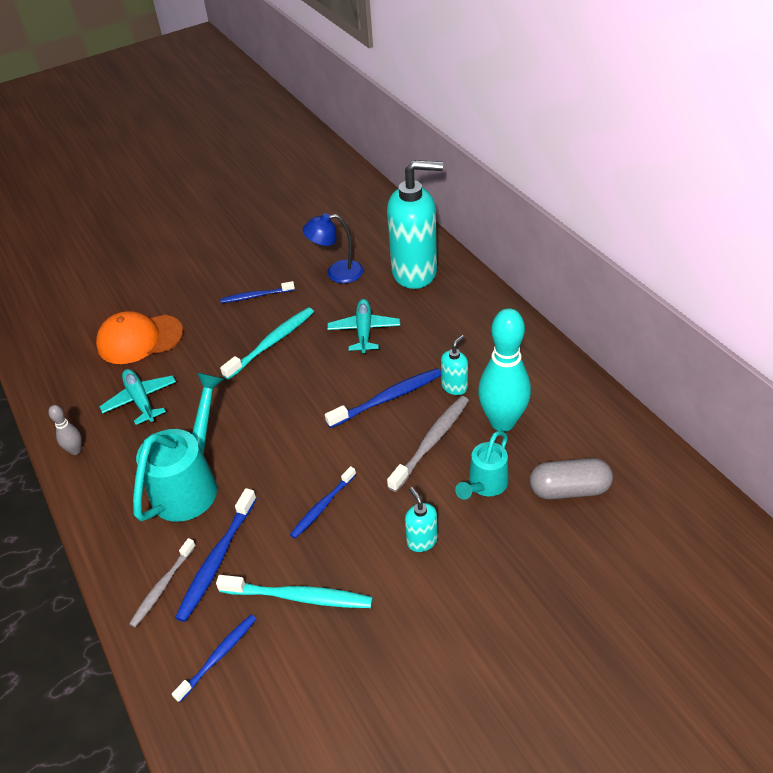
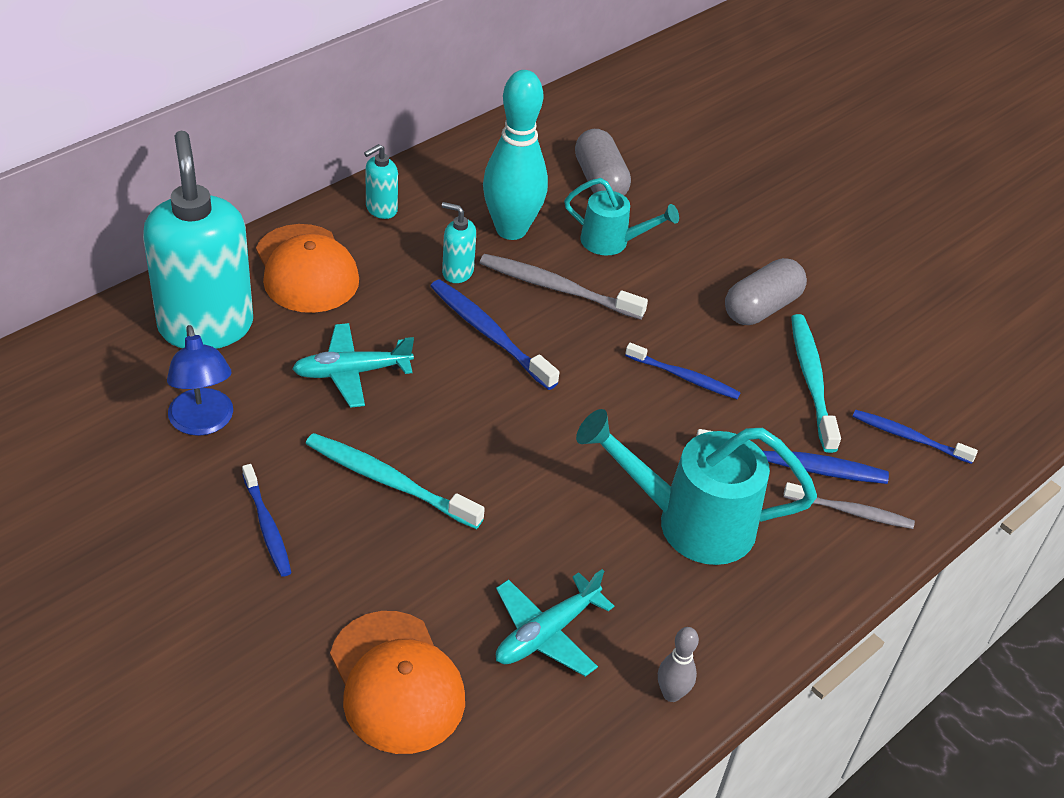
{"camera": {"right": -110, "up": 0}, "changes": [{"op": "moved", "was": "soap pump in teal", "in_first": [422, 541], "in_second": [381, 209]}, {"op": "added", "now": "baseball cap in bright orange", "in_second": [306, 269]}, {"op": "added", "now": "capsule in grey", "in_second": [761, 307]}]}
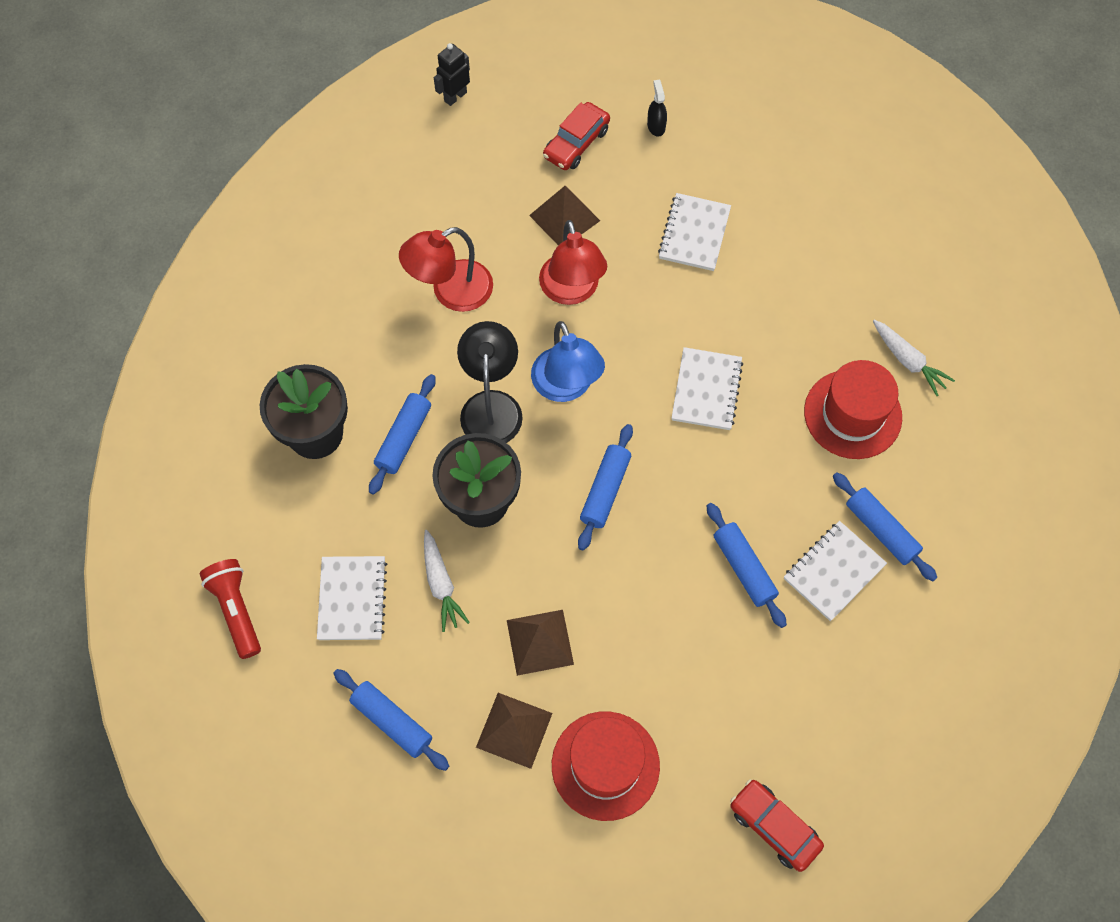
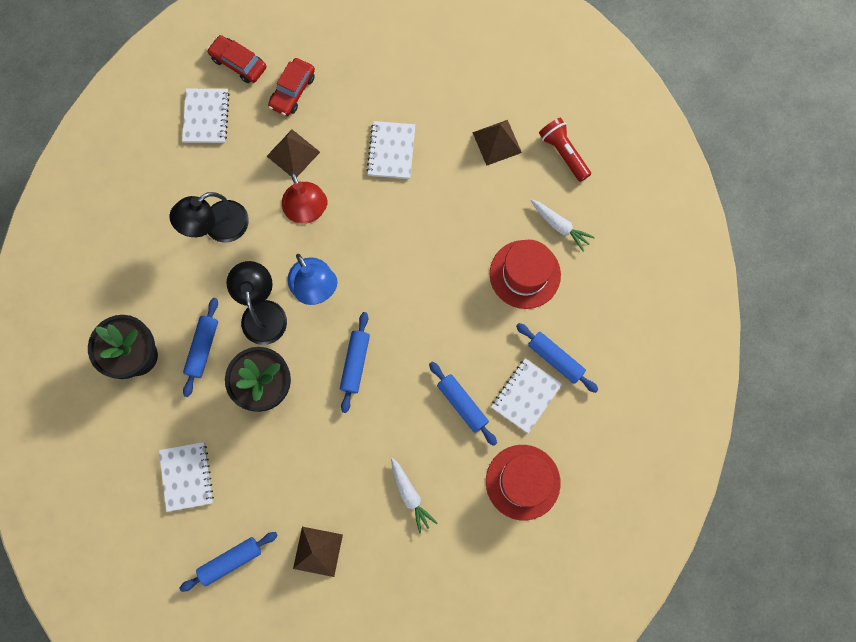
{"camera": {"right": -10, "up": 10}, "changes": [{"op": "removed", "was": "robot in black", "in_first": [455, 96]}, {"op": "removed", "was": "sprayer in black", "in_first": [656, 126]}, {"op": "recoloured", "was": "desk lamp in red", "now": "desk lamp in black", "in_first": [451, 292], "in_second": [218, 227]}, {"op": "moved", "was": "exercise book in pure white", "in_first": [706, 390], "in_second": [206, 117]}, {"op": "moved", "was": "toy carrot in pure white", "in_first": [441, 584], "in_second": [410, 495]}, {"op": "moved", "was": "torch in red", "in_first": [236, 610], "in_second": [563, 153]}, {"op": "moved", "was": "pyramid shape in russet", "in_first": [540, 642], "in_second": [497, 142]}, {"op": "turned", "was": "rolling pin in cobalt", "in_first": [392, 722], "in_second": [231, 561], "clockwise": -60}, {"op": "moved", "was": "top hat in red", "in_first": [605, 765], "in_second": [523, 482]}, {"op": "moved", "was": "automobile in red", "in_first": [774, 827], "in_second": [238, 63]}]}
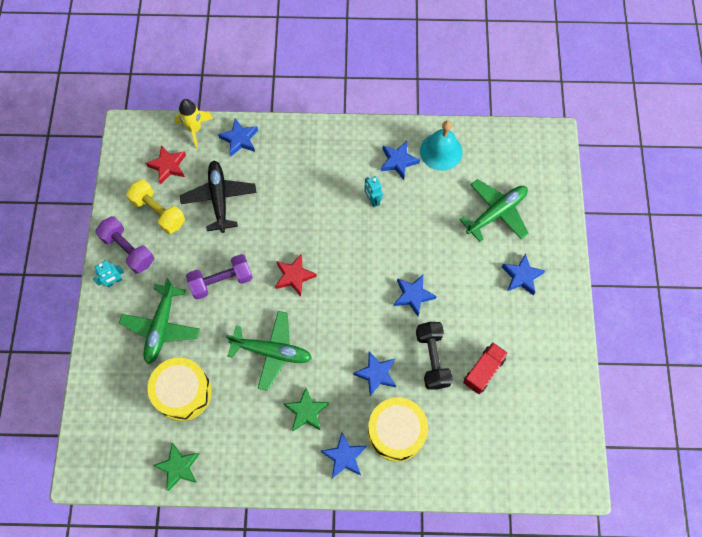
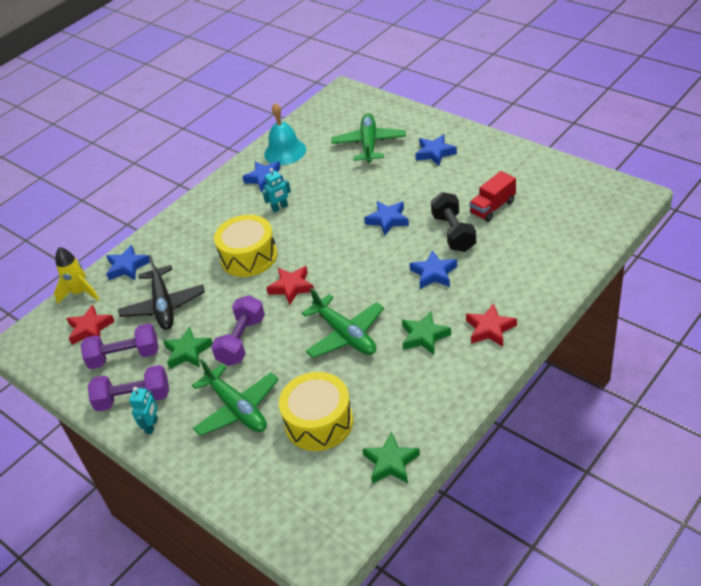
{"camera": {"right": -45, "up": -25}, "changes": [{"op": "turned", "was": "aeroplane in black", "in_first": [219, 198], "in_second": [163, 306], "clockwise": -135}, {"op": "turned", "was": "robot in teal", "in_first": [372, 200], "in_second": [280, 208], "clockwise": -45}, {"op": "recoloured", "was": "hand weight in golden", "now": "hand weight in violet", "in_first": [159, 212], "in_second": [124, 356]}, {"op": "turned", "was": "aeroplane in leaf-green", "in_first": [272, 352], "in_second": [345, 335], "clockwise": 90}, {"op": "turned", "was": "hand weight in black", "in_first": [432, 359], "in_second": [453, 233], "clockwise": 45}, {"op": "turned", "was": "truck in red", "in_first": [483, 371], "in_second": [492, 207], "clockwise": -120}, {"op": "moved", "was": "toy drum in golden", "in_first": [396, 432], "in_second": [249, 257]}, {"op": "recoloured", "was": "five-pointed star in cobalt", "now": "five-pointed star in red", "in_first": [344, 457], "in_second": [490, 329]}, {"op": "added", "now": "five-pointed star in leaf-green", "in_second": [188, 352]}]}
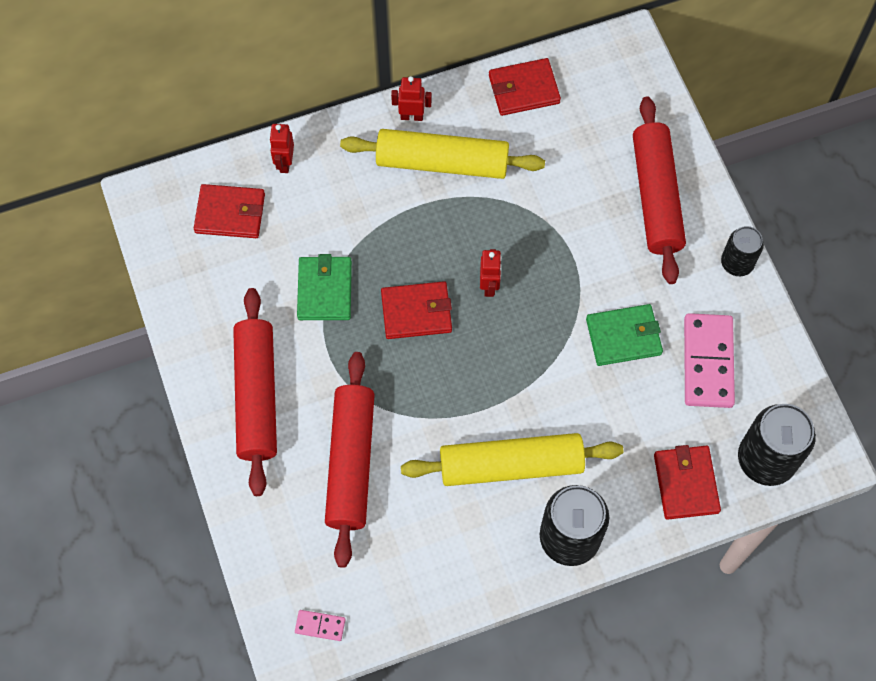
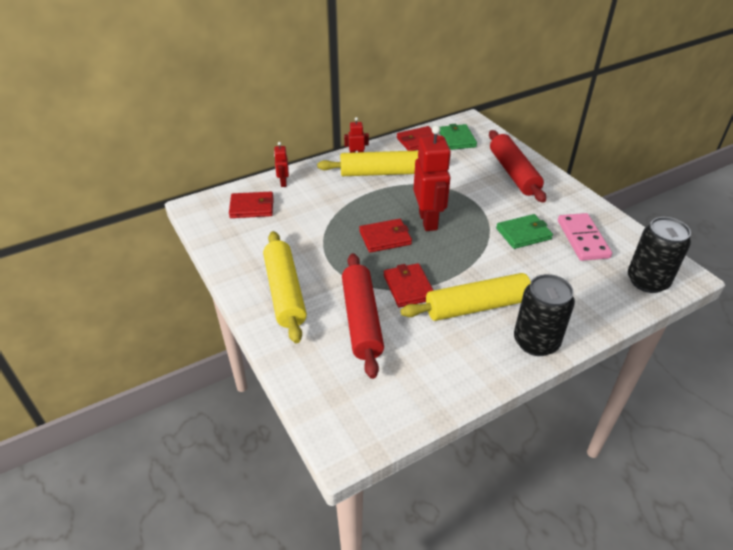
{"camera": {"right": -10, "up": -25}, "changes": [{"op": "removed", "was": "tin in black", "in_first": [737, 263]}, {"op": "resized", "was": "robot in red", "in_first": [489, 286], "in_second": [428, 221], "ratio": 2.11}, {"op": "moved", "was": "billfold in leaf-green", "in_first": [324, 290], "in_second": [457, 139]}, {"op": "recoloured", "was": "rolling pin in red", "now": "rolling pin in golden", "in_first": [257, 396], "in_second": [285, 292]}, {"op": "moved", "was": "billfold in red", "in_first": [686, 483], "in_second": [408, 287]}, {"op": "removed", "was": "domino in rosy", "in_first": [320, 625]}]}
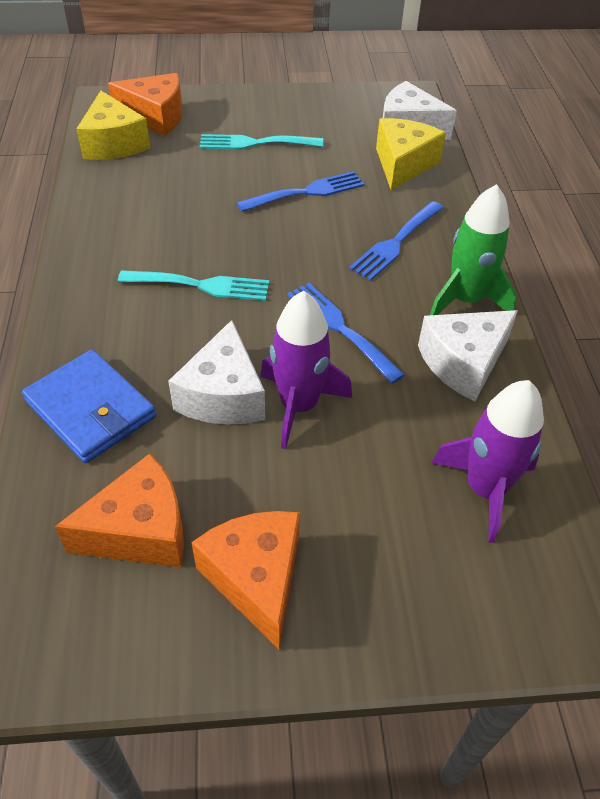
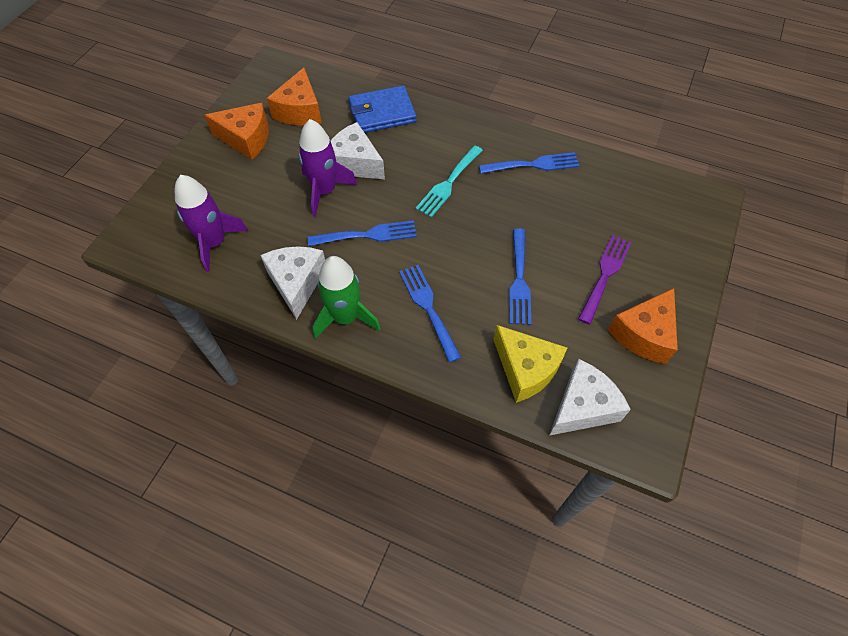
{"camera": {"right": 120, "up": 10}, "changes": [{"op": "moved", "was": "cheese wedge in bright orange", "in_first": [156, 117], "in_second": [644, 334]}, {"op": "removed", "was": "cheese wedge in golden", "in_first": [114, 143]}, {"op": "recoloured", "was": "fork in teal", "now": "fork in violet", "in_first": [255, 143], "in_second": [605, 275]}, {"op": "added", "now": "fork in cobalt", "in_second": [533, 164]}]}
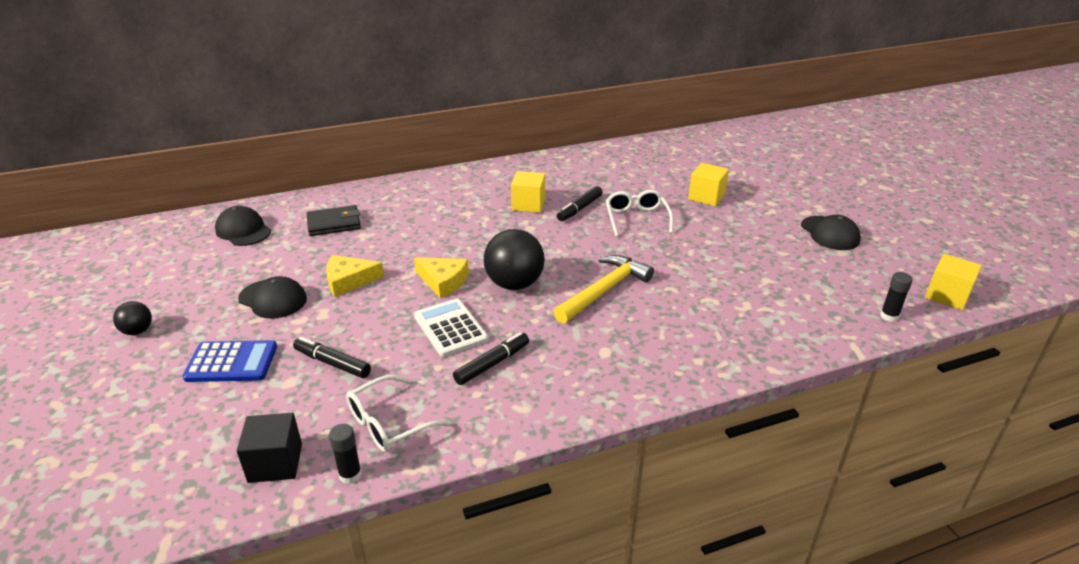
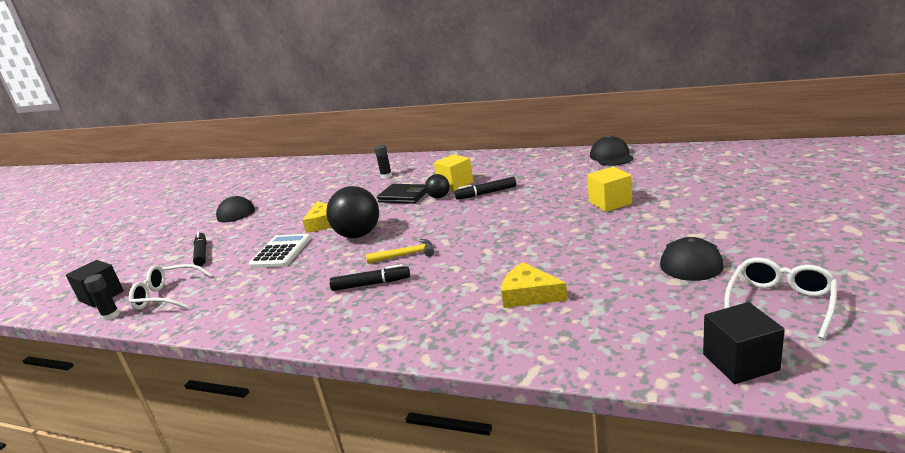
{"camera": {"right": 45, "up": -10}, "changes": [{"op": "moved", "was": "spectacles in pure white", "in_first": [636, 219], "in_second": [780, 303]}, {"op": "moved", "was": "billfold in black", "in_first": [334, 224], "in_second": [403, 196]}, {"op": "moved", "was": "baseball cap in black", "in_first": [243, 230], "in_second": [611, 156]}, {"op": "recoloured", "was": "solid cube in golden", "now": "solid cube in black", "in_first": [947, 295], "in_second": [740, 362]}, {"op": "moved", "was": "cheese wedge in golden", "in_first": [349, 281], "in_second": [529, 294]}, {"op": "resized", "was": "claw hammer in golden", "in_first": [604, 290], "in_second": [406, 255], "ratio": 0.6}, {"op": "moved", "was": "glue in black", "in_first": [889, 316], "in_second": [386, 176]}, {"op": "moved", "was": "ball in black", "in_first": [137, 331], "in_second": [439, 197]}, {"op": "moved", "was": "marker in black", "in_first": [492, 364], "in_second": [371, 284]}, {"op": "removed", "was": "calculator in cobalt", "in_first": [231, 362]}]}
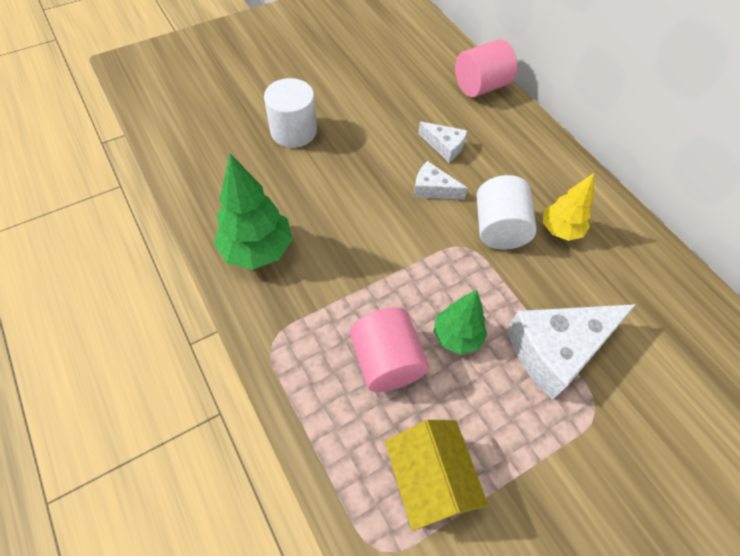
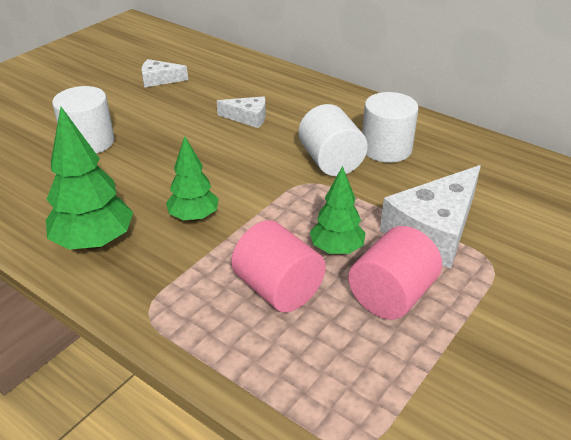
{"camera": {"right": -20, "up": -20}, "changes": [{"op": "moved", "was": "solid cylinder in rosy", "in_first": [480, 86], "in_second": [391, 296]}, {"op": "moved", "was": "cheese wedge in pure white", "in_first": [433, 189], "in_second": [159, 80]}, {"op": "replaced", "was": "fir tree in golden", "now": "solid cylinder in pure white", "in_first": [560, 230], "in_second": [386, 149]}, {"op": "removed", "was": "cottage in golden", "in_first": [429, 480]}, {"op": "added", "now": "fir tree in leaf-green", "in_second": [194, 217]}]}
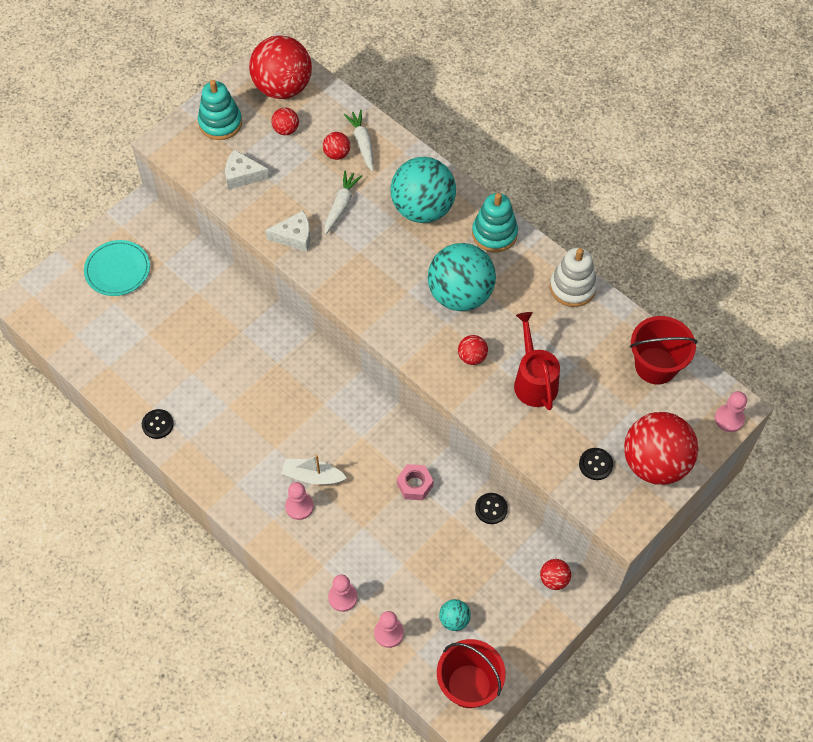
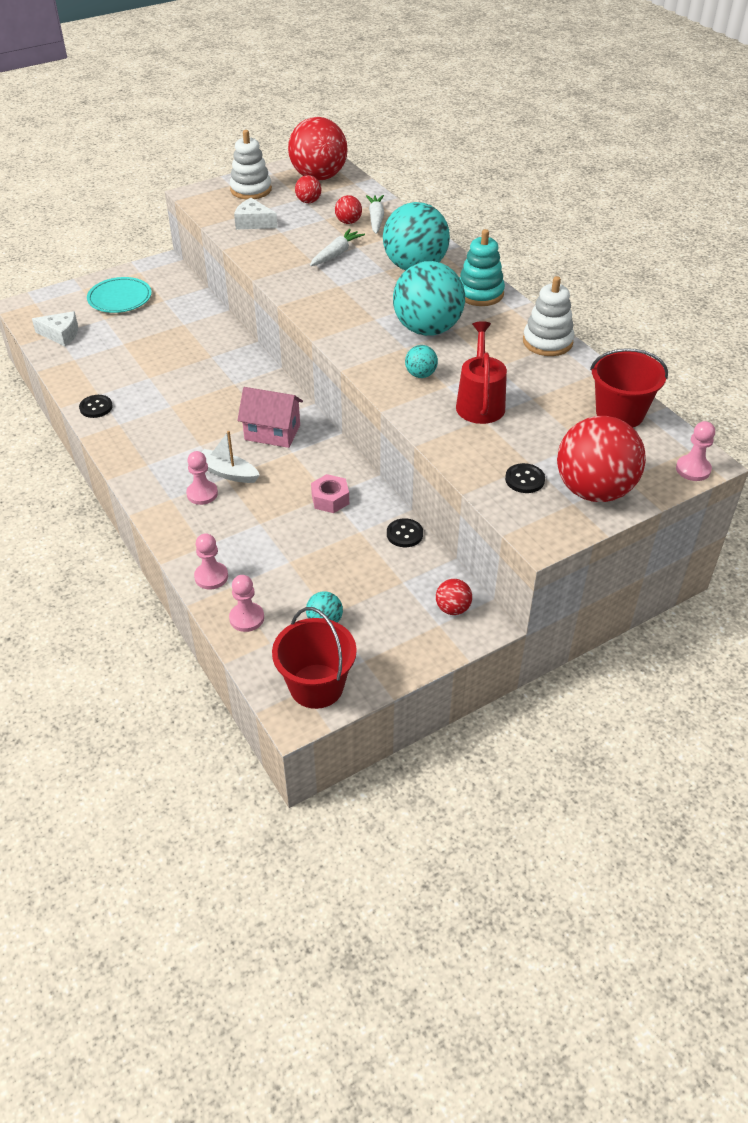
{"camera": {"right": 15, "up": -15}, "changes": [{"op": "recoloured", "was": "ring stacker in teal", "now": "ring stacker in pure white", "in_first": [220, 123], "in_second": [251, 190]}, {"op": "moved", "was": "cheese wedge in pure white", "in_first": [294, 237], "in_second": [61, 335]}, {"op": "recoloured", "was": "ball in red", "now": "ball in teal", "in_first": [472, 357], "in_second": [420, 374]}, {"op": "added", "now": "cottage in rosy", "in_second": [272, 432]}]}
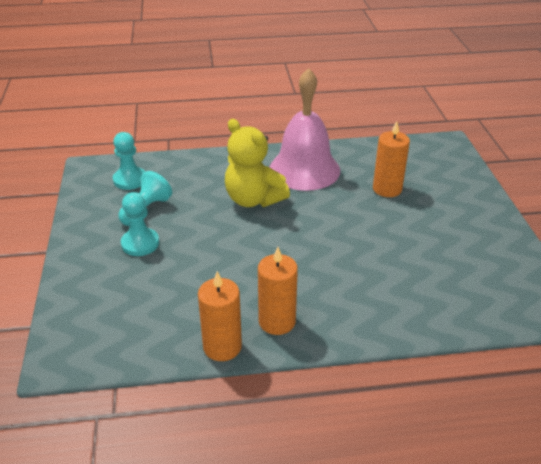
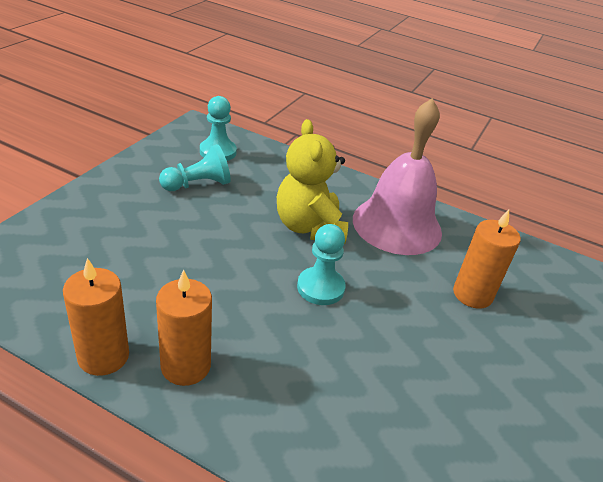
{"camera": {"right": 30, "up": 0}, "changes": [{"op": "moved", "was": "chess pawn in teal", "in_first": [140, 243], "in_second": [320, 287]}]}
